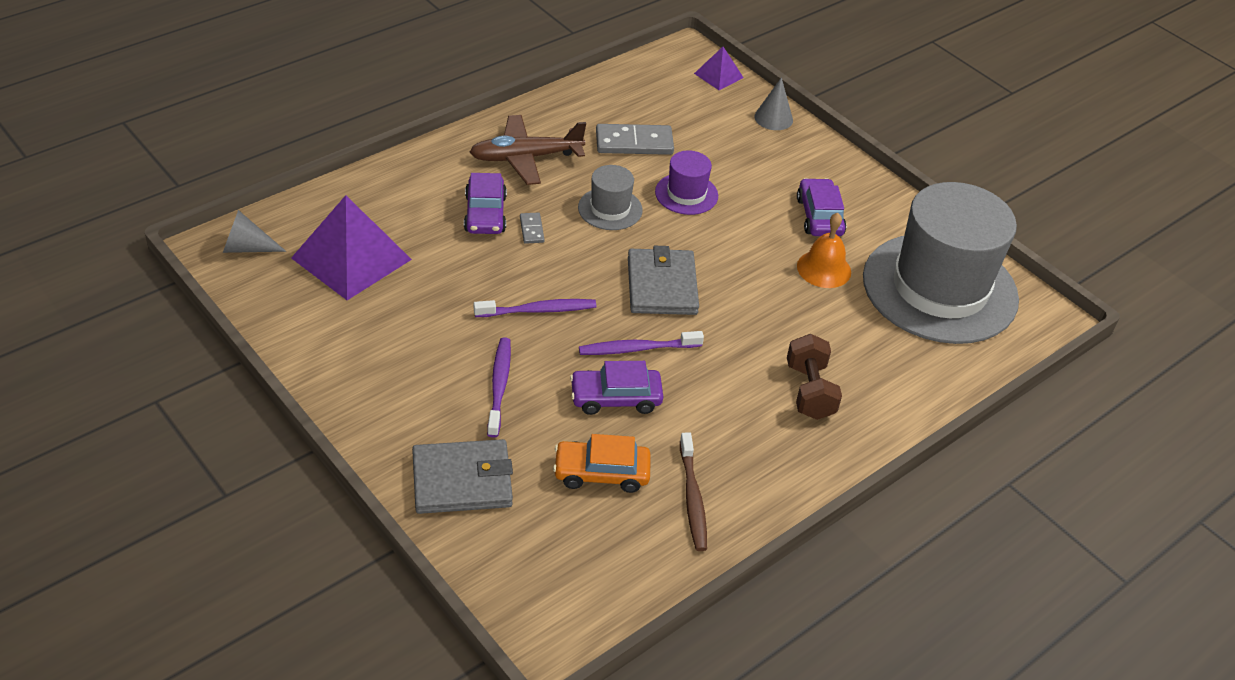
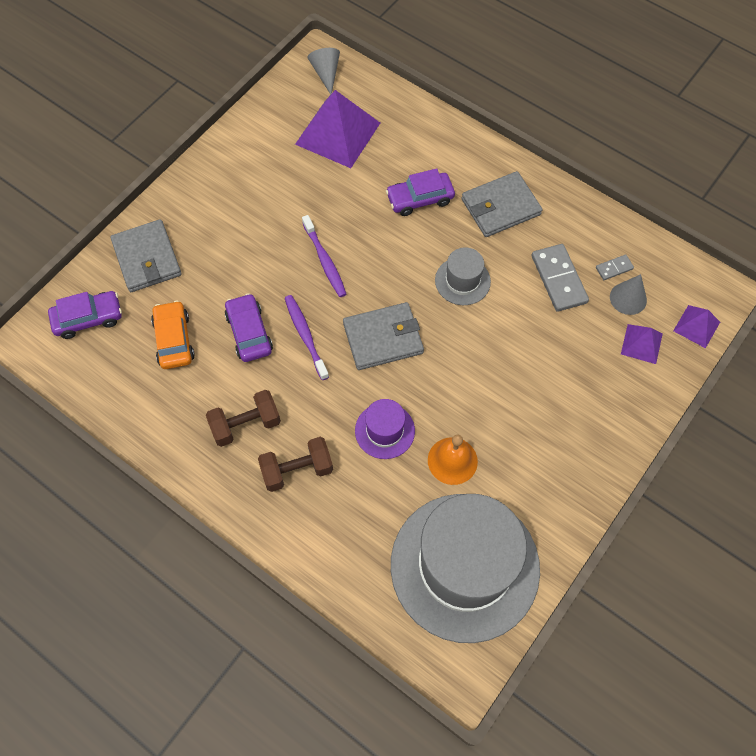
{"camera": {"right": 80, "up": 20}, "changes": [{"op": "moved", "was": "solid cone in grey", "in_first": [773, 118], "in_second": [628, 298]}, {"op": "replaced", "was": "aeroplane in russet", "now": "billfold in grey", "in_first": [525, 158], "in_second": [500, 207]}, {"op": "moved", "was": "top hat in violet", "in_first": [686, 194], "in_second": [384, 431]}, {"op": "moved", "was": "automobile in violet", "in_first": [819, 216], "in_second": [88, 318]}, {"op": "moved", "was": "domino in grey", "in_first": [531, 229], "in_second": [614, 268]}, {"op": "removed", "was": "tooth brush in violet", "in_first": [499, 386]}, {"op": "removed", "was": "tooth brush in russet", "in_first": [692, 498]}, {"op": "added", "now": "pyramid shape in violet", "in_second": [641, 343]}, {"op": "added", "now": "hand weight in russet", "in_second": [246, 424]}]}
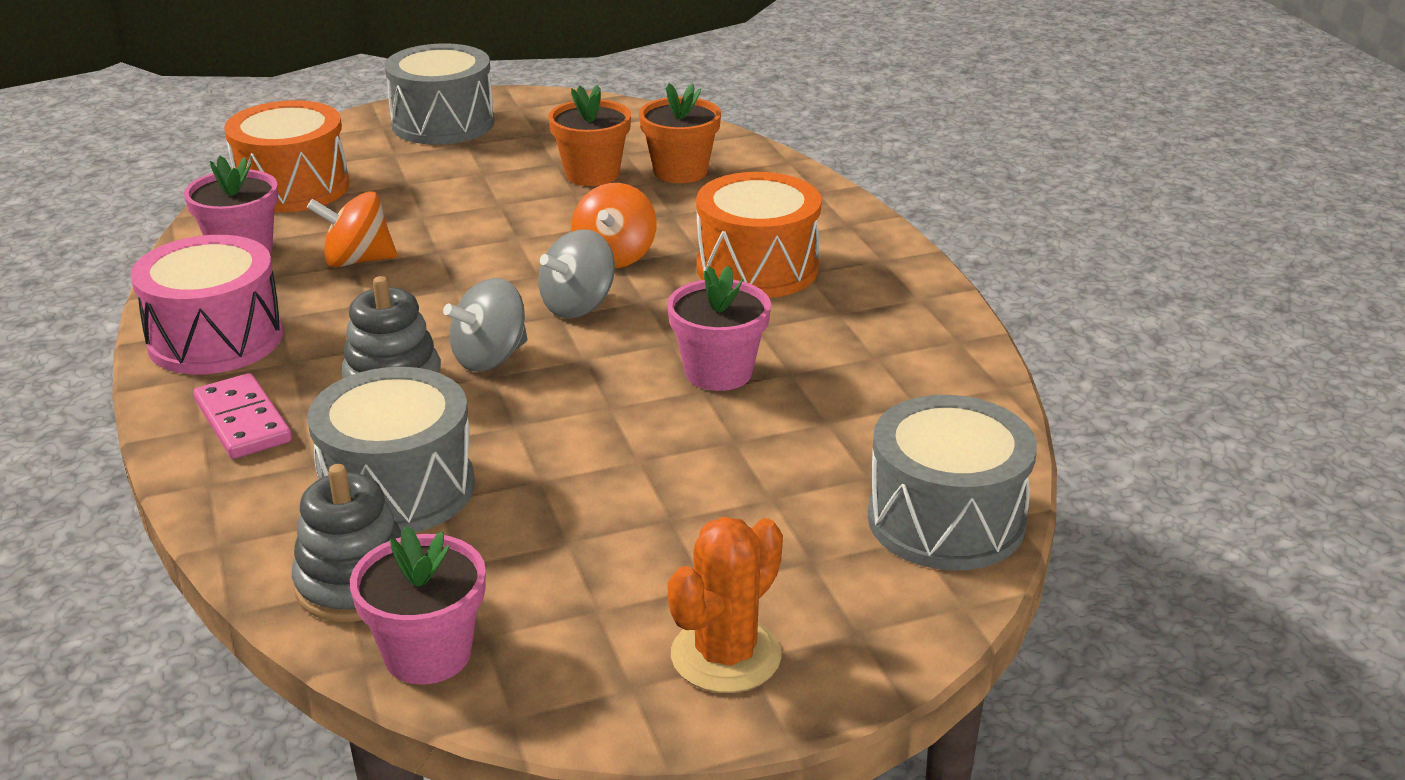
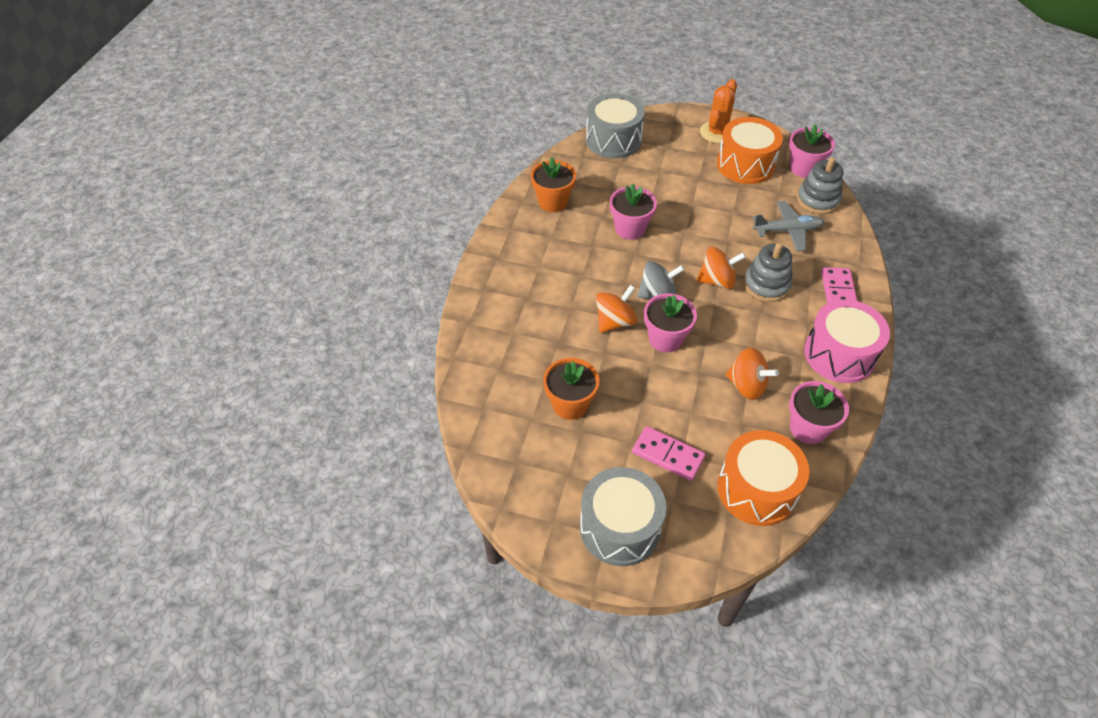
{"camera": {"right": -145, "up": 20}, "changes": [{"op": "moved", "was": "plant pot in bright orange", "in_first": [680, 171], "in_second": [553, 202]}, {"op": "moved", "was": "toy drum in bright orange", "in_first": [757, 268], "in_second": [745, 165]}, {"op": "recoloured", "was": "whirligig in grey", "now": "whirligig in bright orange", "in_first": [490, 358], "in_second": [717, 280]}, {"op": "replaced", "was": "toy drum in grey", "now": "aeroplane in grey", "in_first": [398, 488], "in_second": [787, 231]}, {"op": "turned", "was": "cactus in bright orange", "in_first": [726, 656], "in_second": [717, 132], "clockwise": -45}, {"op": "added", "now": "plant pot in rosy", "in_second": [665, 339]}, {"op": "added", "now": "domino in rosy", "in_second": [667, 455]}]}
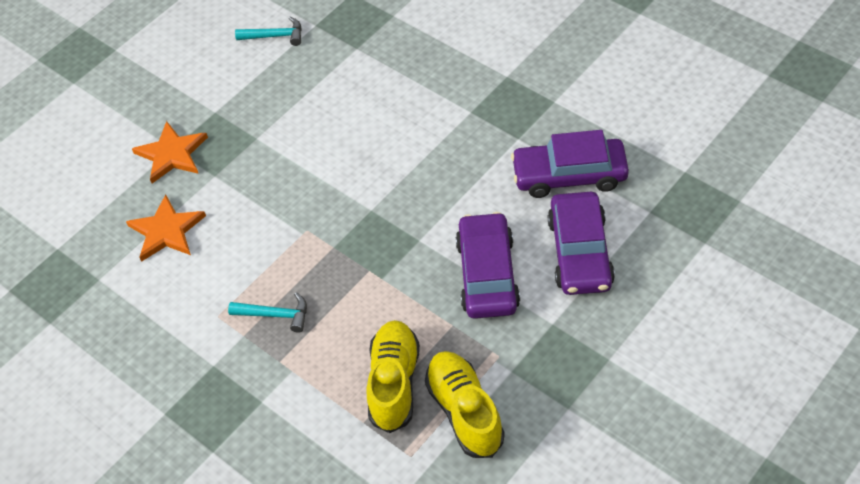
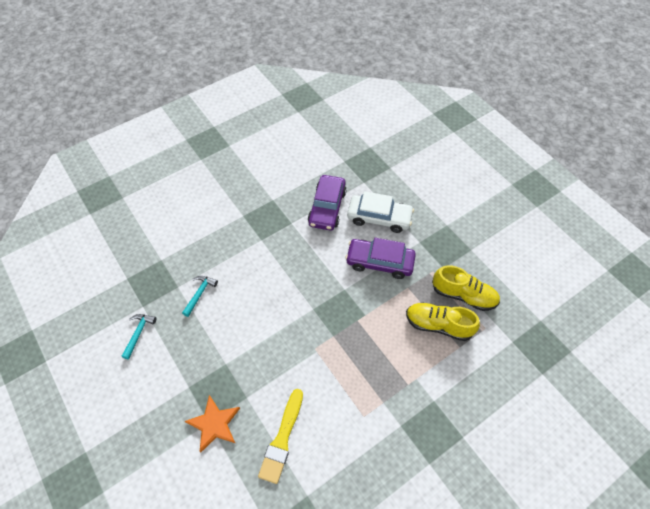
{"camera": {"right": -80, "up": 5}, "changes": [{"op": "recoloured", "was": "automobile in violet", "now": "automobile in pure white", "in_first": [580, 252], "in_second": [379, 217]}, {"op": "replaced", "was": "five-pointed star in bright orange", "now": "paintbrush in golden", "in_first": [166, 231], "in_second": [282, 439]}, {"op": "moved", "was": "claw hammer in teal", "in_first": [275, 315], "in_second": [199, 294]}, {"op": "turned", "was": "lace-up shoe in golden", "in_first": [464, 412], "in_second": [463, 295], "clockwise": -150}]}
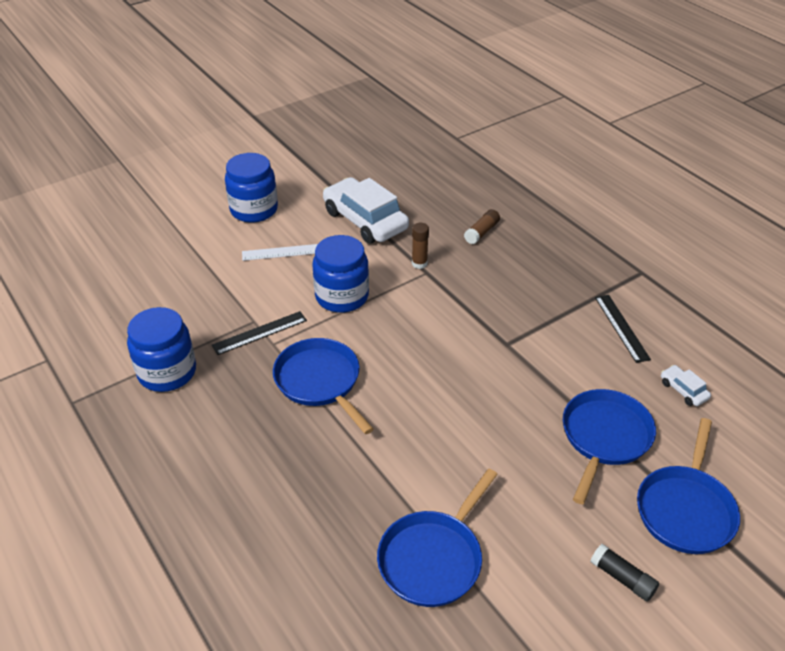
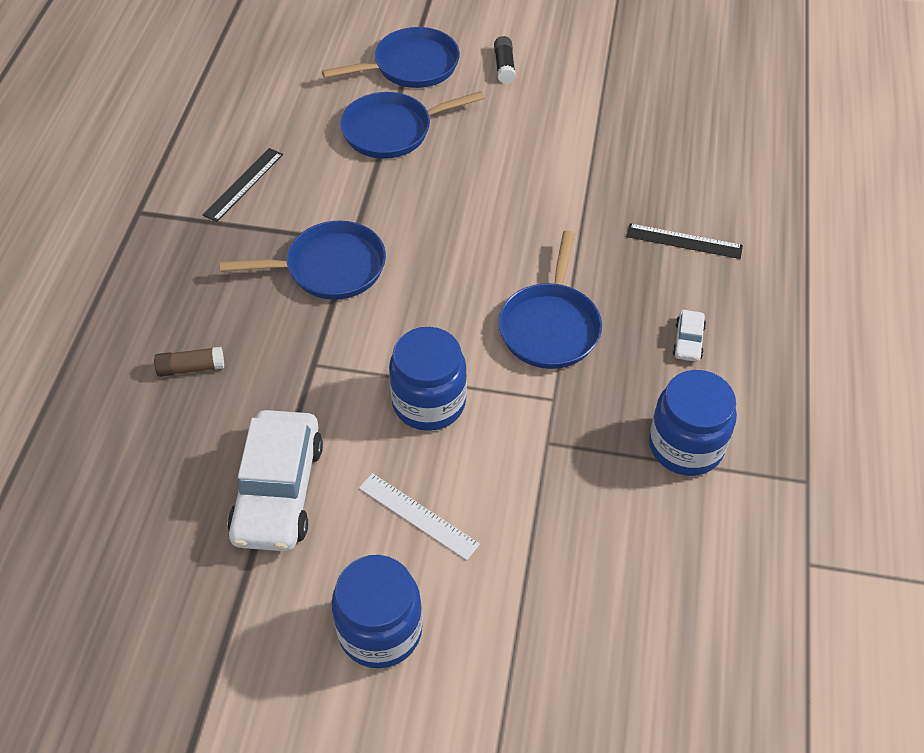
{"camera": {"right": -135, "up": 10}, "changes": [{"op": "removed", "was": "glue in russet", "in_first": [419, 263]}, {"op": "moved", "was": "straightedge in black", "in_first": [259, 332], "in_second": [684, 241]}, {"op": "moved", "was": "automobile in pure white", "in_first": [683, 390], "in_second": [688, 341]}, {"op": "moved", "was": "frying pan in cobalt", "in_first": [433, 558], "in_second": [329, 268]}]}
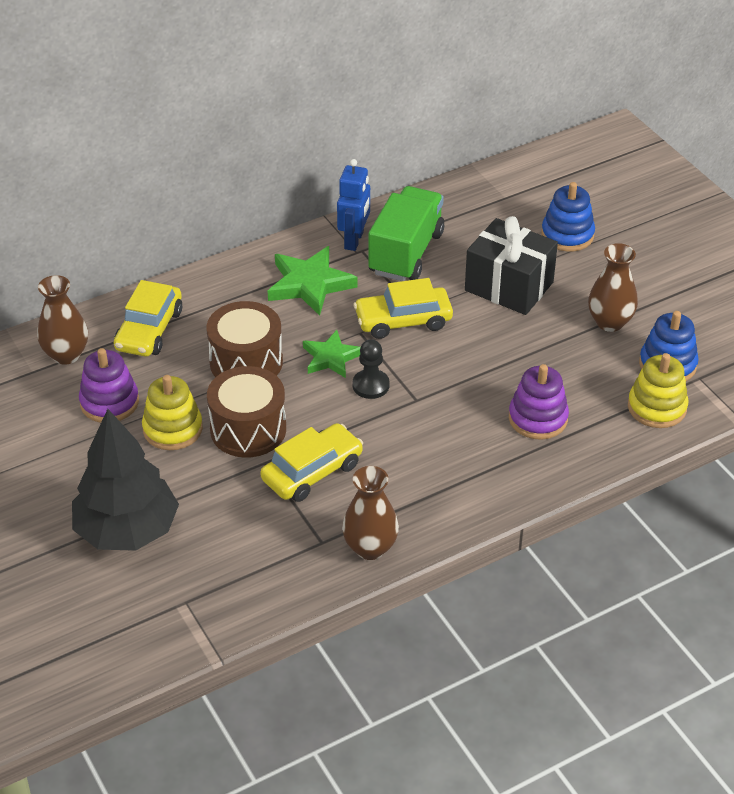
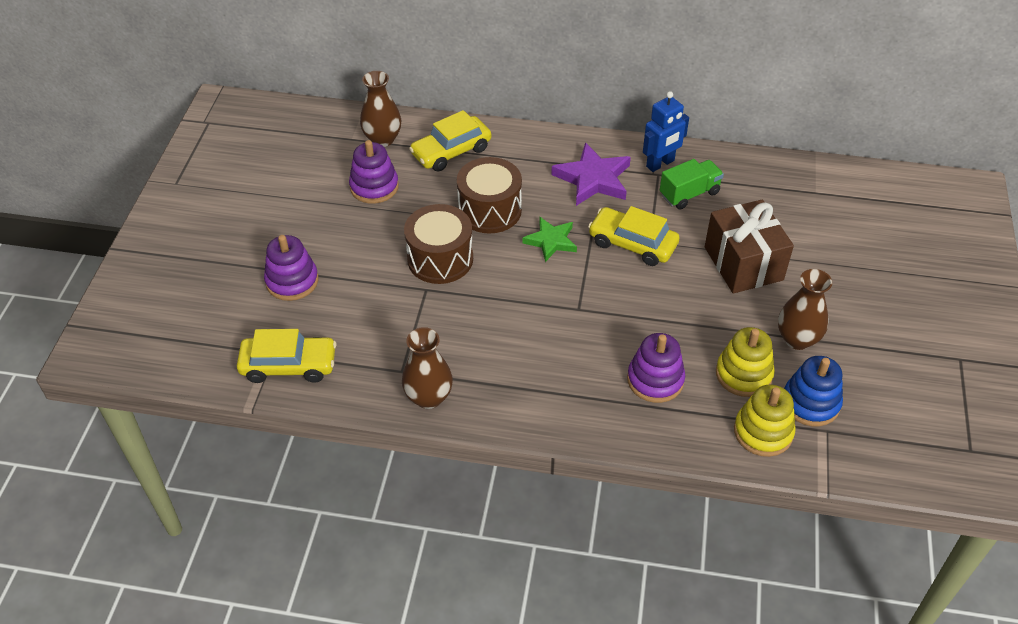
{"camera": {"right": 40, "up": 5}, "changes": [{"op": "removed", "was": "ring stacker in cobalt", "in_first": [567, 235]}, {"op": "resized", "was": "truck in leaf-green", "in_first": [406, 253], "in_second": [689, 194], "ratio": 0.63}, {"op": "recoloured", "was": "present in black", "now": "present in russet", "in_first": [509, 286], "in_second": [743, 263]}, {"op": "recoloured", "was": "five-pointed star in leaf-green", "now": "five-pointed star in violet", "in_first": [310, 284], "in_second": [593, 179]}, {"op": "removed", "was": "chess pawn in black", "in_first": [371, 385]}, {"op": "moved", "was": "ring stacker in golden", "in_first": [173, 429], "in_second": [743, 374]}, {"op": "replaced", "was": "fir tree in black", "now": "ring stacker in violet", "in_first": [127, 531], "in_second": [292, 281]}, {"op": "moved", "was": "automobile in golden", "in_first": [312, 472], "in_second": [289, 365]}]}
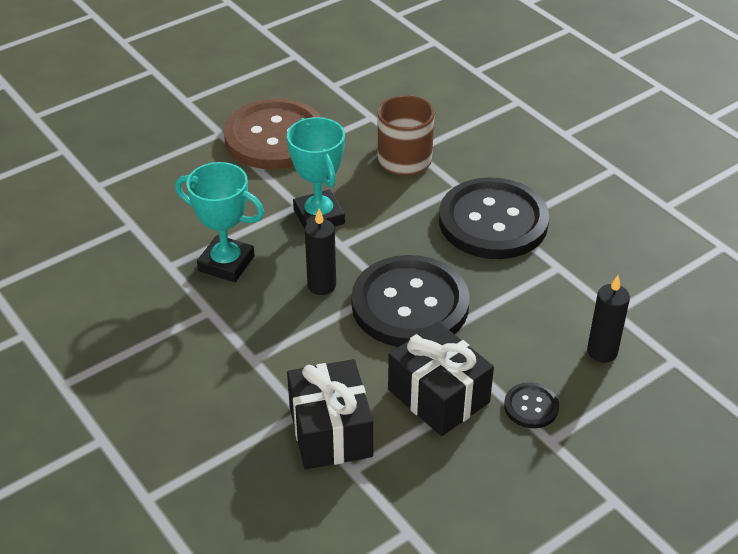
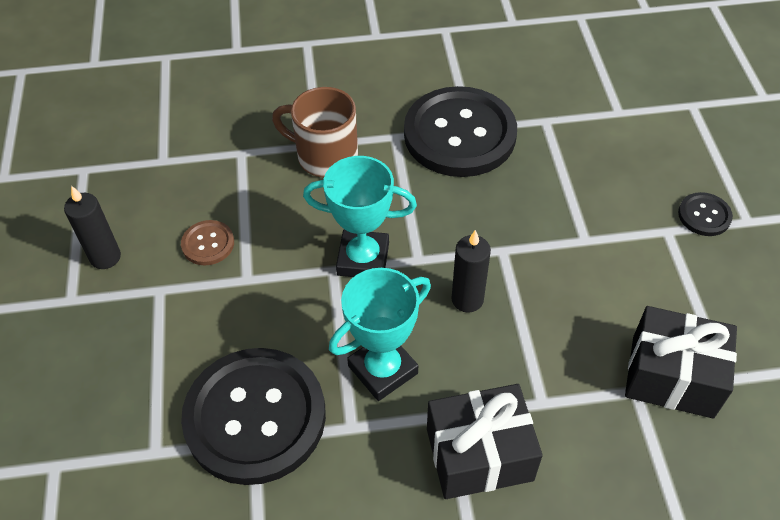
{"camera": {"right": -60, "up": 10}, "changes": [{"op": "resized", "was": "shirt button in russet", "in_first": [275, 137], "in_second": [208, 244], "ratio": 0.43}, {"op": "moved", "was": "shirt button in black", "in_first": [410, 304], "in_second": [255, 417]}, {"op": "moved", "was": "candle in black", "in_first": [602, 352], "in_second": [105, 257]}, {"op": "moved", "was": "present in black", "in_first": [438, 396], "in_second": [479, 454]}]}
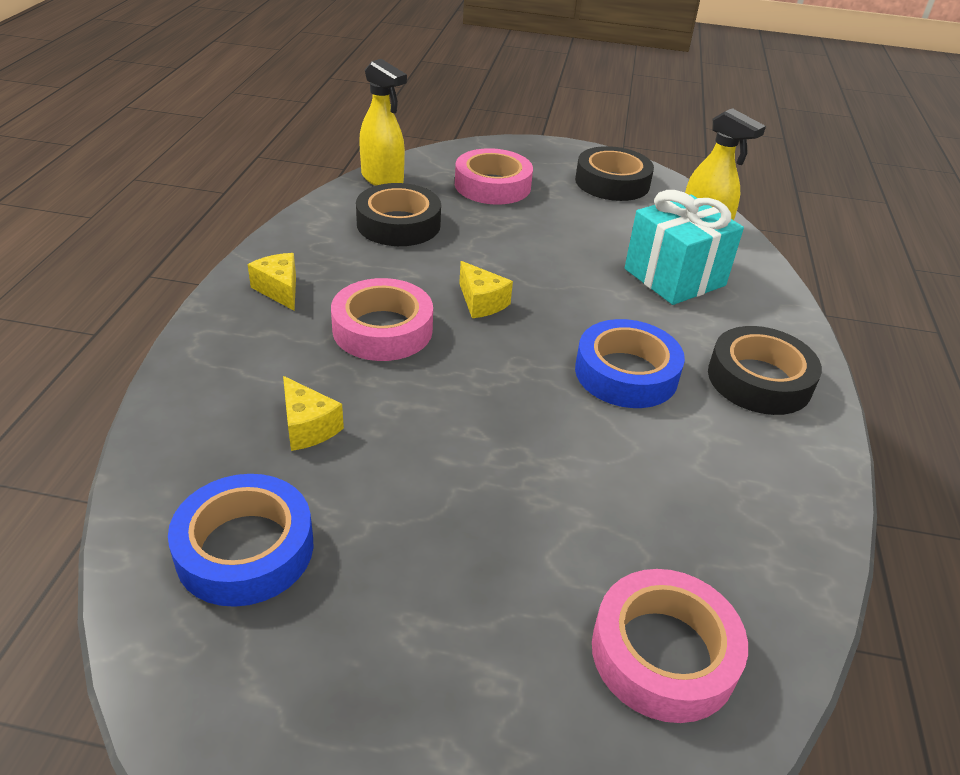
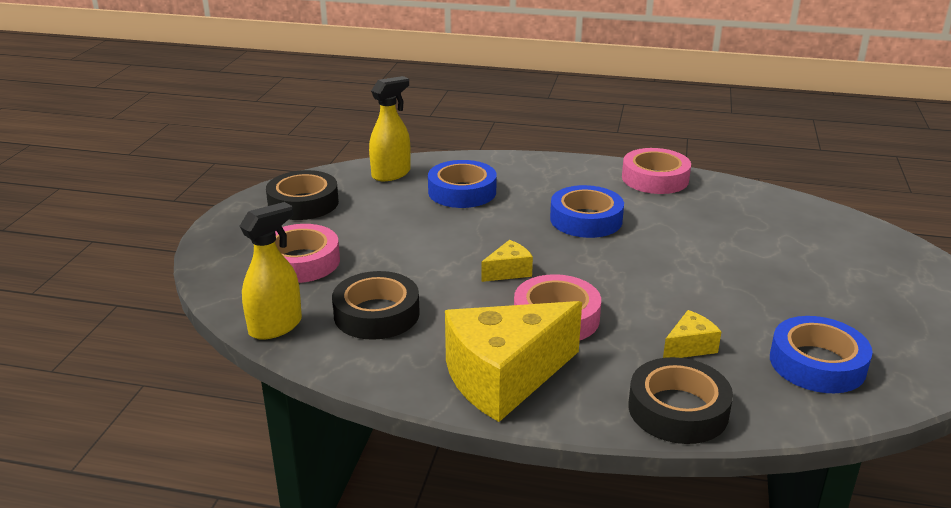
{"camera": {"right": -85, "up": -10}, "changes": [{"op": "replaced", "was": "present in teal", "now": "roll of tape in cobalt", "in_first": [674, 277], "in_second": [462, 192]}, {"op": "resized", "was": "cheese wedge in golden", "in_first": [279, 290], "in_second": [504, 378], "ratio": 2.28}, {"op": "moved", "was": "roll of tape in black", "in_first": [759, 380], "in_second": [678, 409]}, {"op": "moved", "was": "roll of tape in rosy", "in_first": [663, 653], "in_second": [655, 178]}]}
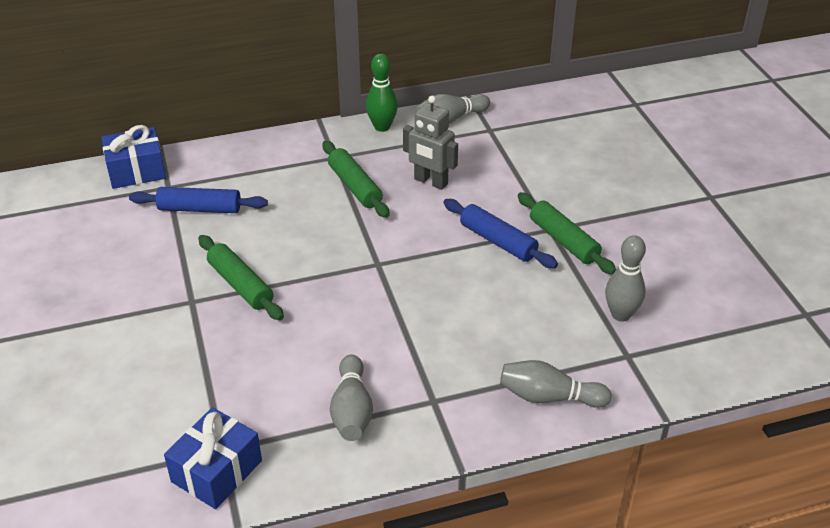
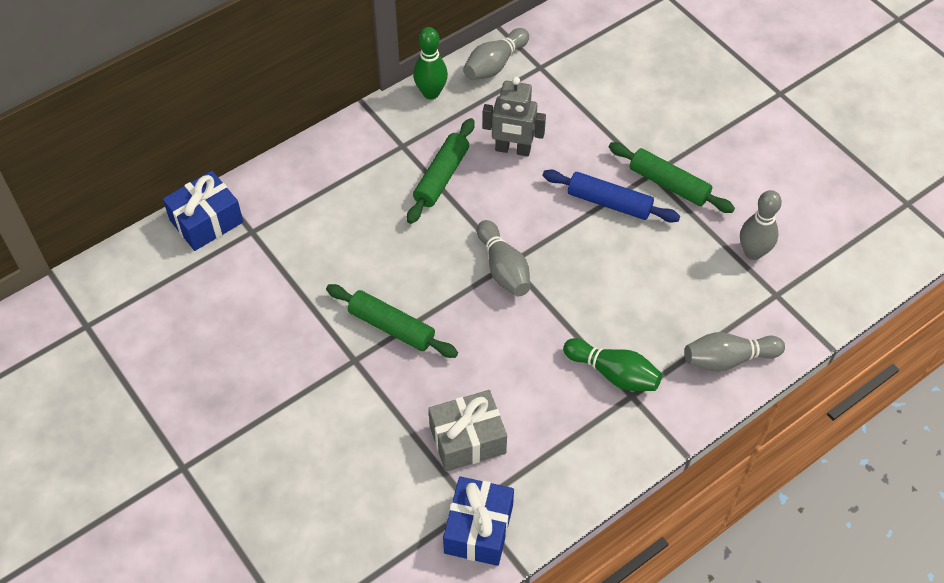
{"camera": {"right": -20, "up": 15}, "changes": [{"op": "turned", "was": "rolling pin in leaf-green", "in_first": [355, 186], "in_second": [441, 177], "clockwise": 75}, {"op": "removed", "was": "rolling pin in cobalt", "in_first": [200, 209]}, {"op": "moved", "was": "skittle in grey", "in_first": [352, 410], "in_second": [503, 268]}, {"op": "added", "now": "skittle in leaf-green", "in_second": [614, 373]}, {"op": "added", "now": "present in grey", "in_second": [467, 439]}]}
